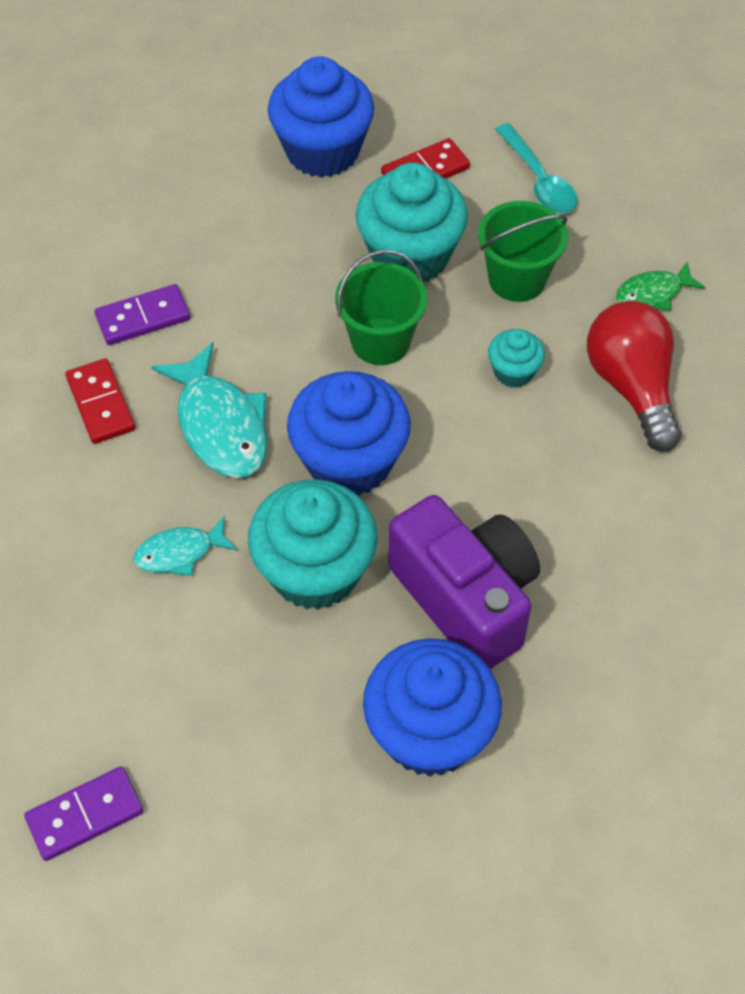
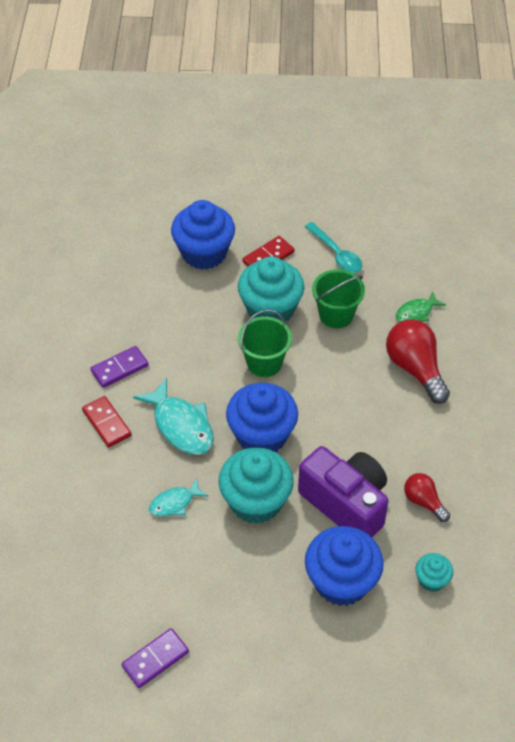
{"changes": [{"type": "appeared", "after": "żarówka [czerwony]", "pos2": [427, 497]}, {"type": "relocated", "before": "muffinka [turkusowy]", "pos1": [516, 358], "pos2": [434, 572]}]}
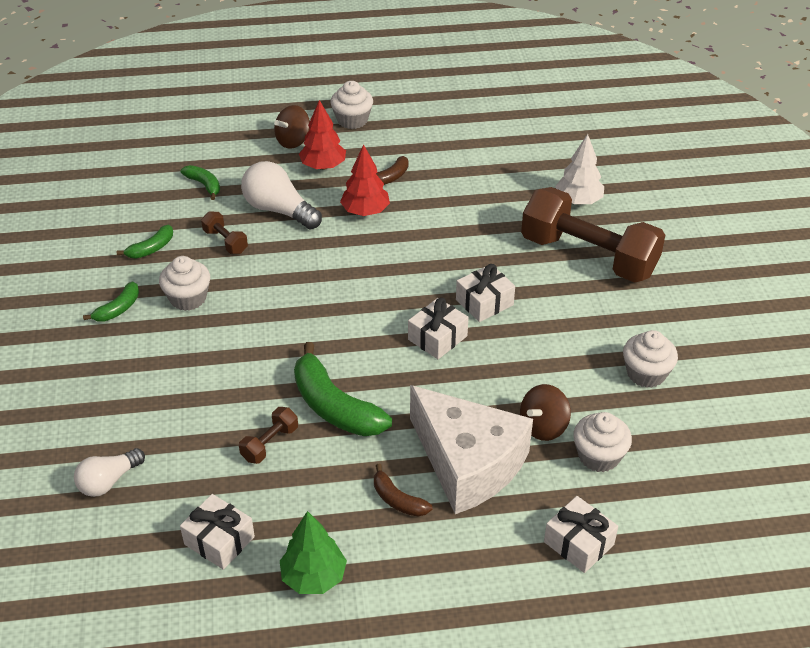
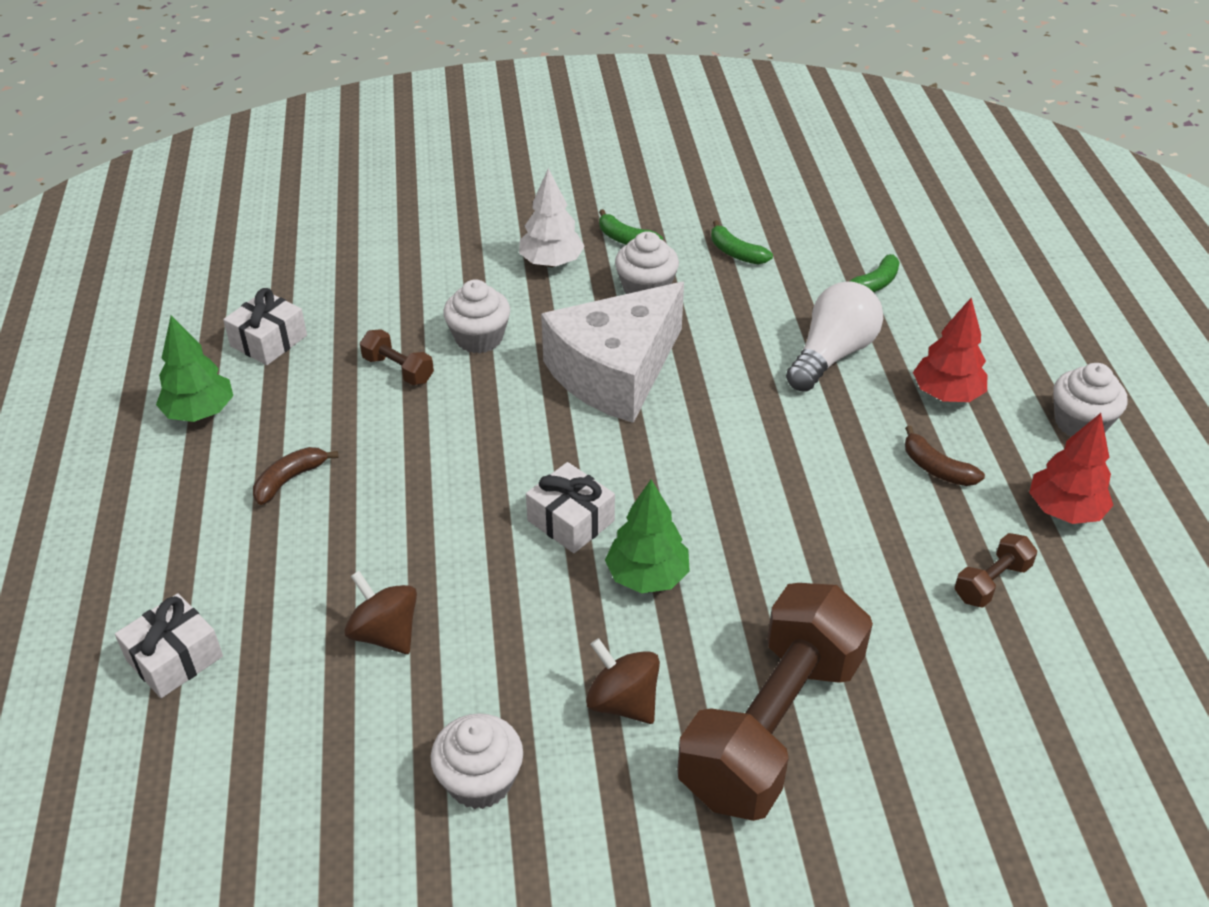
{"changes": [{"type": "relocated", "before": "muffinka [biały]", "pos1": [602, 442], "pos2": [476, 316]}, {"type": "relocated", "before": "drzewko [biały]", "pos1": [579, 169], "pos2": [552, 217]}, {"type": "relocated", "before": "ser [biały]", "pos1": [471, 449], "pos2": [612, 352]}, {"type": "relocated", "before": "bączek [brązowy]", "pos1": [292, 127], "pos2": [623, 681]}, {"type": "exchanged", "before": "prezent [biały]", "after": "drzewko [zielony]", "pos1": [485, 293], "pos2": [647, 536]}, {"type": "relocated", "before": "hantel [brązowy]", "pos1": [224, 232], "pos2": [995, 570]}, {"type": "relocated", "before": "drzewko [czerwony]", "pos1": [365, 180], "pos2": [1071, 468]}, {"type": "missing", "before": "żarówka [biały]", "pos1": [109, 472]}, {"type": "missing", "before": "banan [zielony]", "pos1": [343, 389]}]}
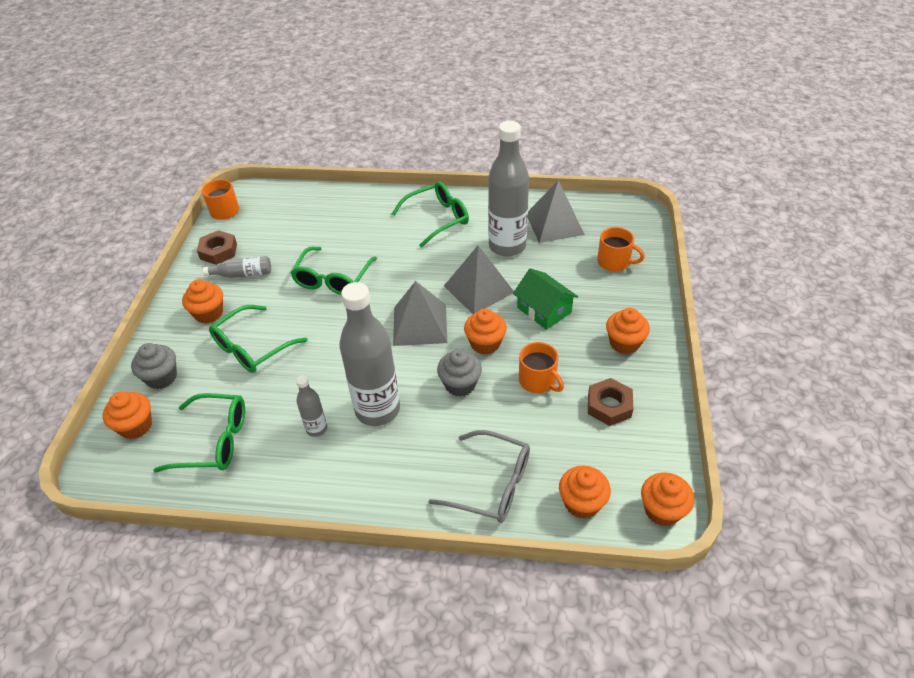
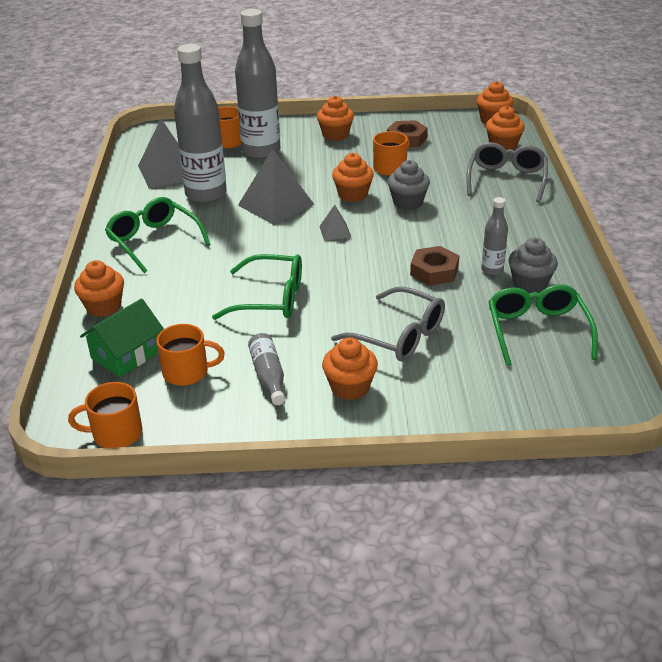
{"changes": [{"type": "relocated", "before": "muffinka [pomarańczowy]", "pos1": [127, 415], "pos2": [99, 288]}, {"type": "relocated", "before": "domek [zielony]", "pos1": [545, 299], "pos2": [122, 337]}, {"type": "appeared", "after": "kubek [pomarańczowy]", "pos2": [190, 355]}, {"type": "relocated", "before": "butelka [szary]", "pos1": [369, 354], "pos2": [257, 84]}, {"type": "size", "before": "piramida [szary]", "pos1": [420, 313], "pos2": [335, 223], "scale": 0.49}, {"type": "colour", "before": "okulary [zielony]", "after": "okulary [szary]", "pos1": [258, 339], "pos2": [388, 323]}, {"type": "relocated", "before": "nakrętka [brązowy]", "pos1": [217, 247], "pos2": [434, 266]}, {"type": "relocated", "before": "muffinka [szary]", "pos1": [154, 366], "pos2": [533, 265]}]}
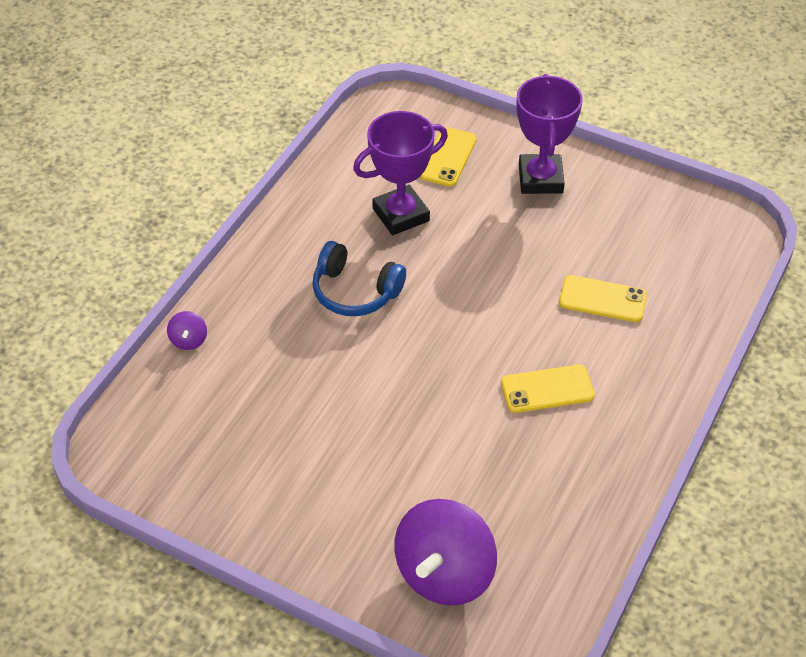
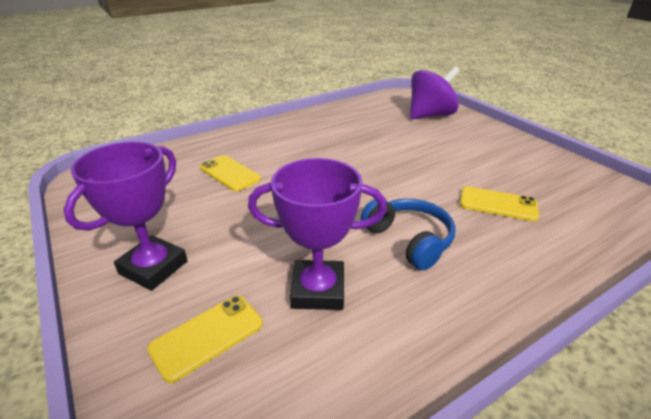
{"changes": [{"type": "relocated", "before": "telefon [żółty]", "pos1": [548, 389], "pos2": [499, 203]}, {"type": "missing", "before": "bączek [fioletowy]", "pos1": [187, 330]}]}
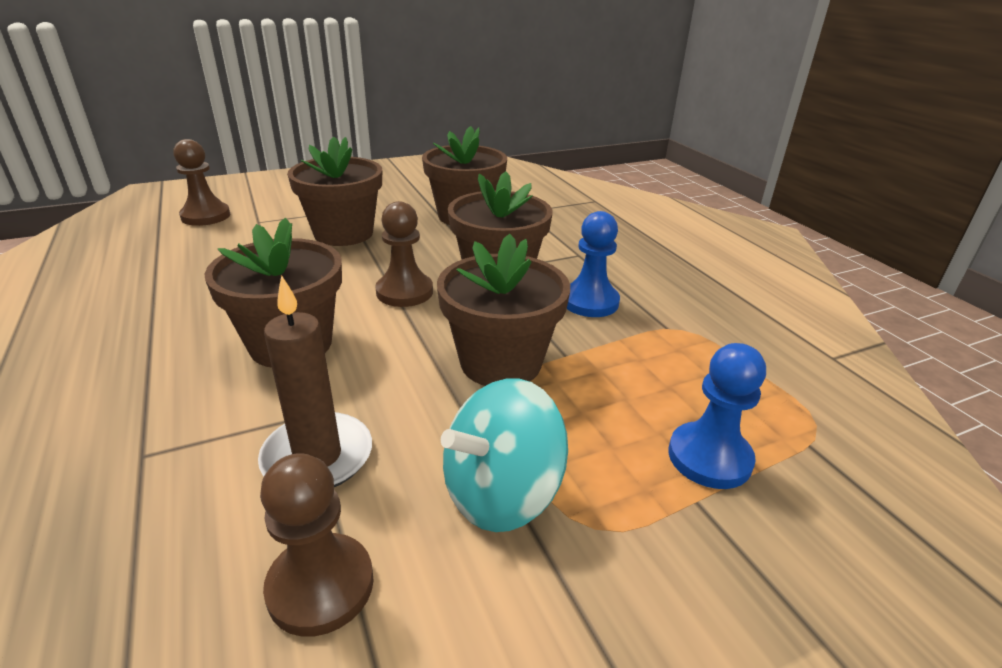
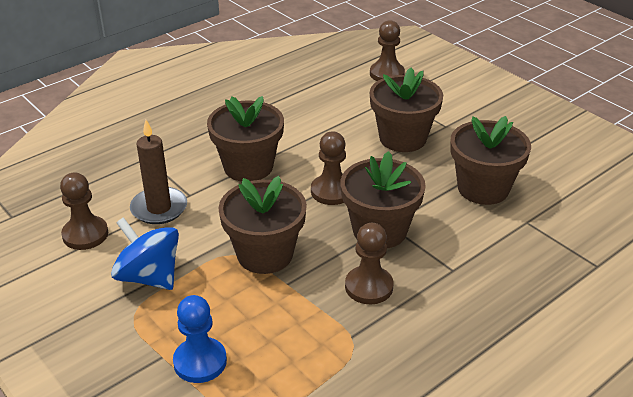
{"changes": [{"type": "colour", "before": "bączek [turkusowy]", "after": "bączek [niebieski]", "pos1": [504, 455], "pos2": [145, 253]}, {"type": "colour", "before": "pionek [niebieski]", "after": "pionek [brązowy]", "pos1": [593, 264], "pos2": [369, 263]}]}
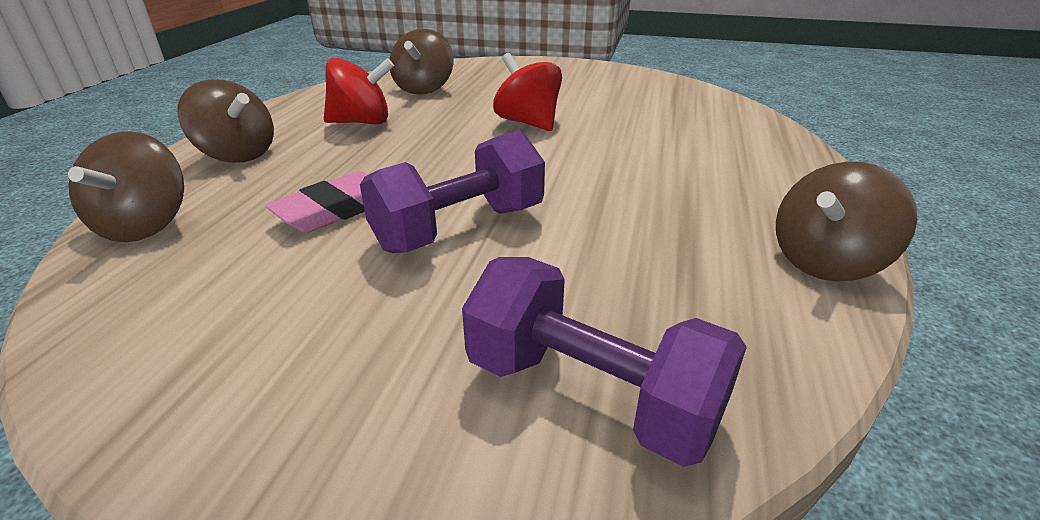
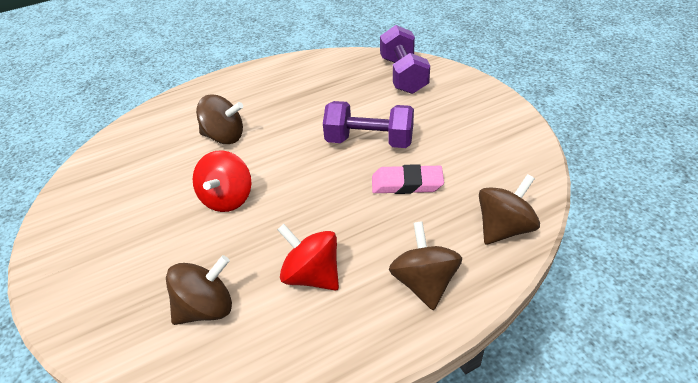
{"changes": [{"type": "relocated", "before": "bączek [brązowy]", "pos1": [846, 221], "pos2": [219, 119]}]}
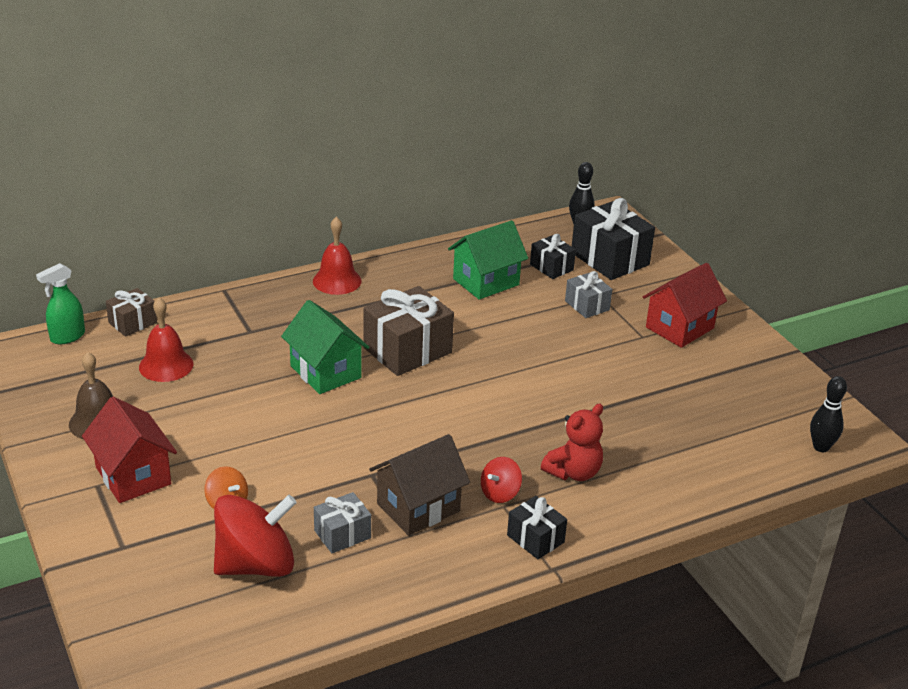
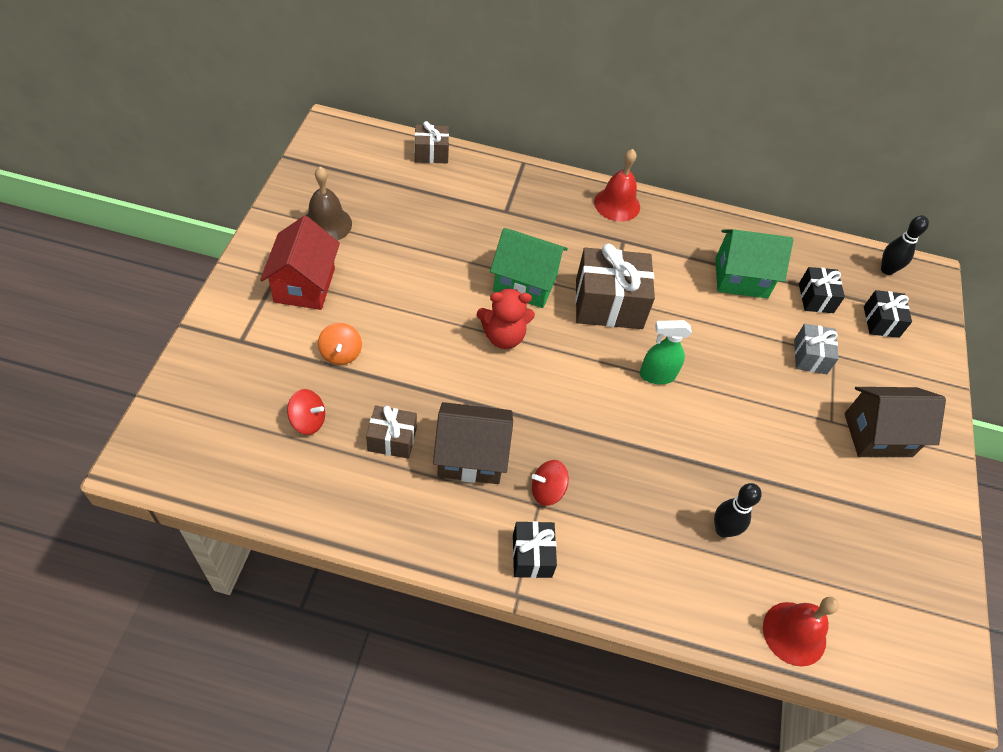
{"changes": [{"type": "size", "before": "bączek [czerwony]", "pos1": [255, 536], "pos2": [306, 412], "scale": 0.49}, {"type": "colour", "before": "prezent [szary]", "after": "prezent [brązowy]", "pos1": [342, 522], "pos2": [391, 432]}, {"type": "relocated", "before": "miś [czerwony]", "pos1": [572, 442], "pos2": [506, 318]}, {"type": "spun", "before": "domek [zielony]", "pos1": [325, 347], "pos2": [529, 268], "turn": -75}, {"type": "relocated", "before": "spryskiwacz [zielony]", "pos1": [60, 303], "pos2": [666, 352]}, {"type": "relocated", "before": "kręgiel [czarny]", "pos1": [828, 414], "pos2": [738, 510]}, {"type": "relocated", "before": "dzwonek [czerwony]", "pos1": [166, 340], "pos2": [801, 632]}, {"type": "colour", "before": "domek [czerwony]", "after": "domek [brązowy]", "pos1": [685, 305], "pos2": [895, 422]}, {"type": "size", "before": "prezent [czarny]", "pos1": [613, 239], "pos2": [888, 314], "scale": 0.55}]}
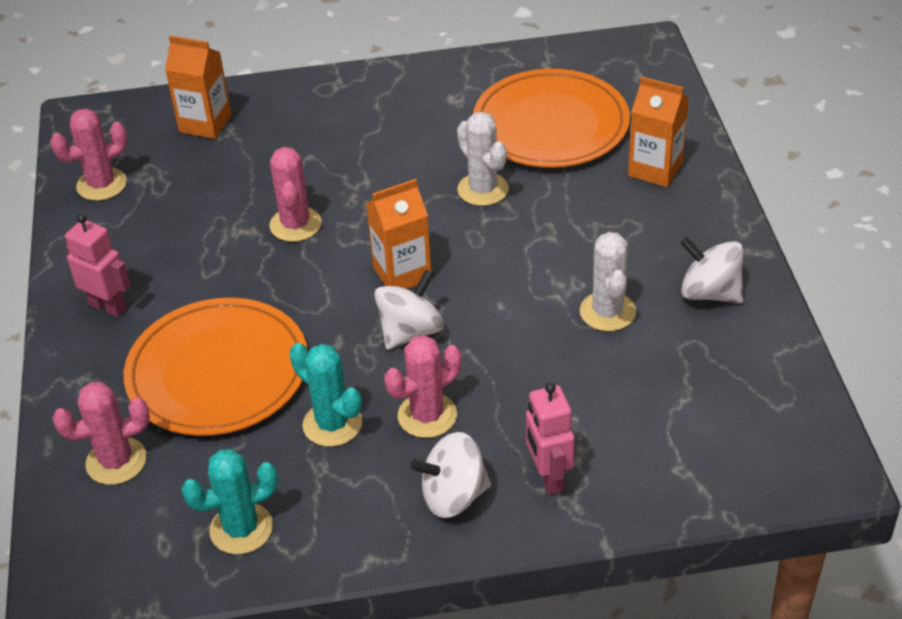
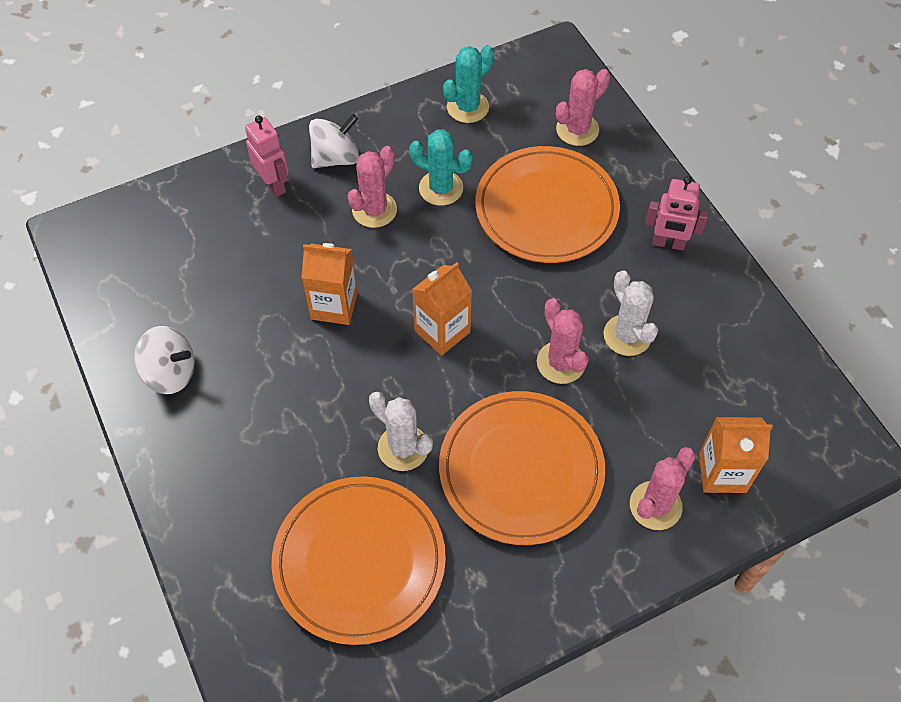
{"changes": [{"type": "relocated", "before": "karton mleka [pomarańczowy]", "pos1": [658, 132], "pos2": [329, 284]}, {"type": "appeared", "after": "talerz [pomarańczowy]", "pos2": [522, 468]}, {"type": "relocated", "before": "kaktus [biały]", "pos1": [608, 281], "pos2": [630, 313]}, {"type": "relocated", "before": "kaktus [różowy]", "pos1": [89, 154], "pos2": [663, 488]}, {"type": "missing", "before": "bączek [biały]", "pos1": [409, 310]}]}
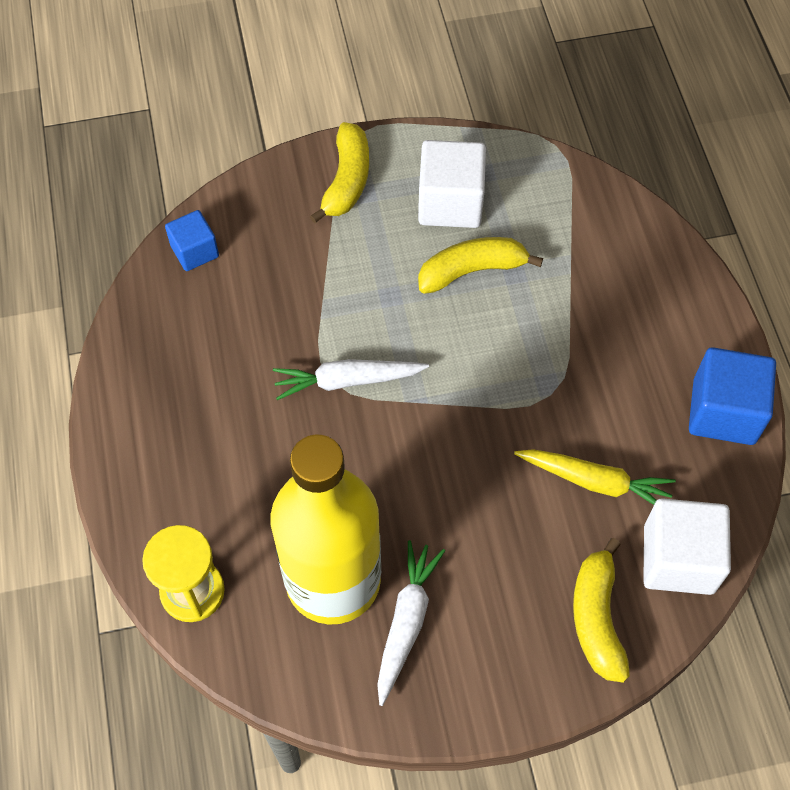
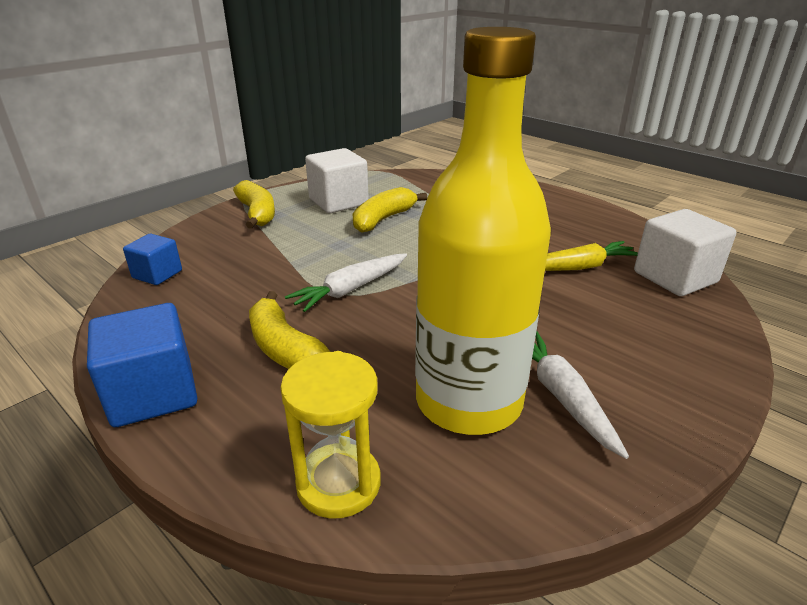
{"changes": [{"type": "relocated", "before": "sześcian [niebieski]", "pos1": [732, 396], "pos2": [142, 365]}, {"type": "relocated", "before": "banan [żółty]", "pos1": [601, 610], "pos2": [289, 330]}]}
